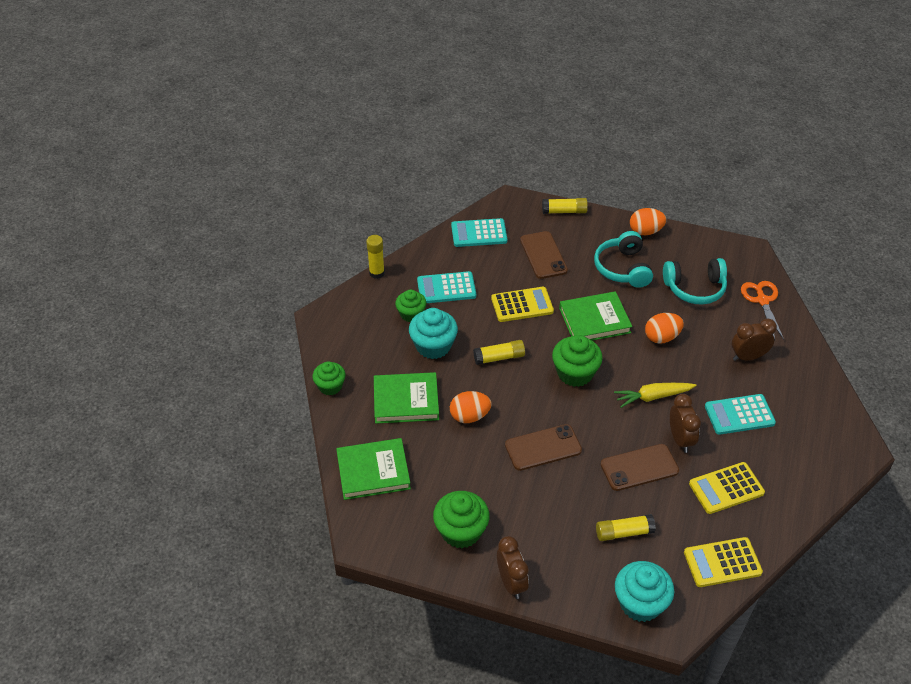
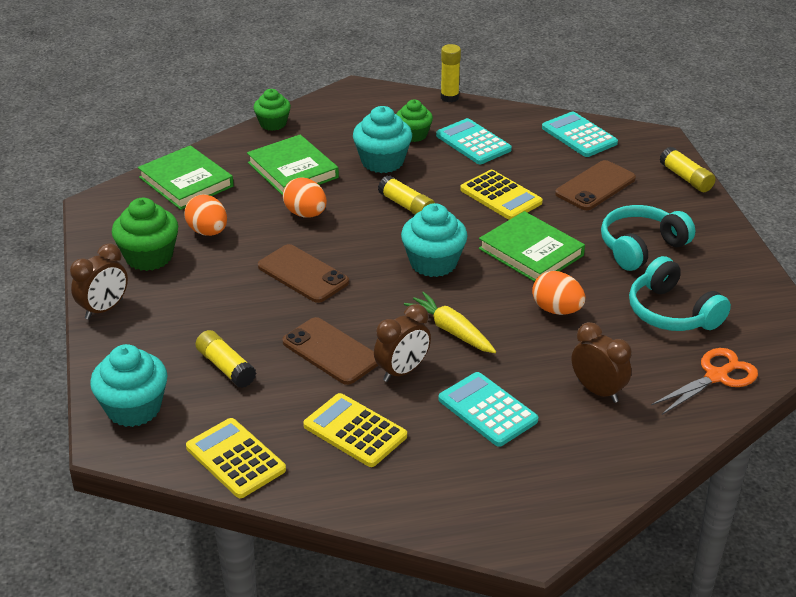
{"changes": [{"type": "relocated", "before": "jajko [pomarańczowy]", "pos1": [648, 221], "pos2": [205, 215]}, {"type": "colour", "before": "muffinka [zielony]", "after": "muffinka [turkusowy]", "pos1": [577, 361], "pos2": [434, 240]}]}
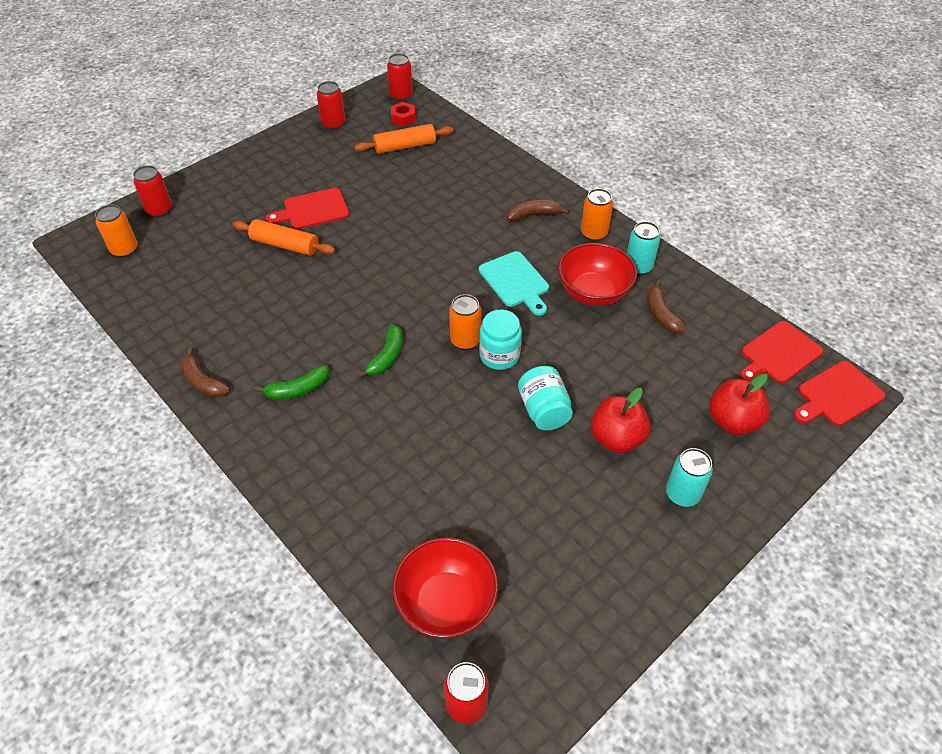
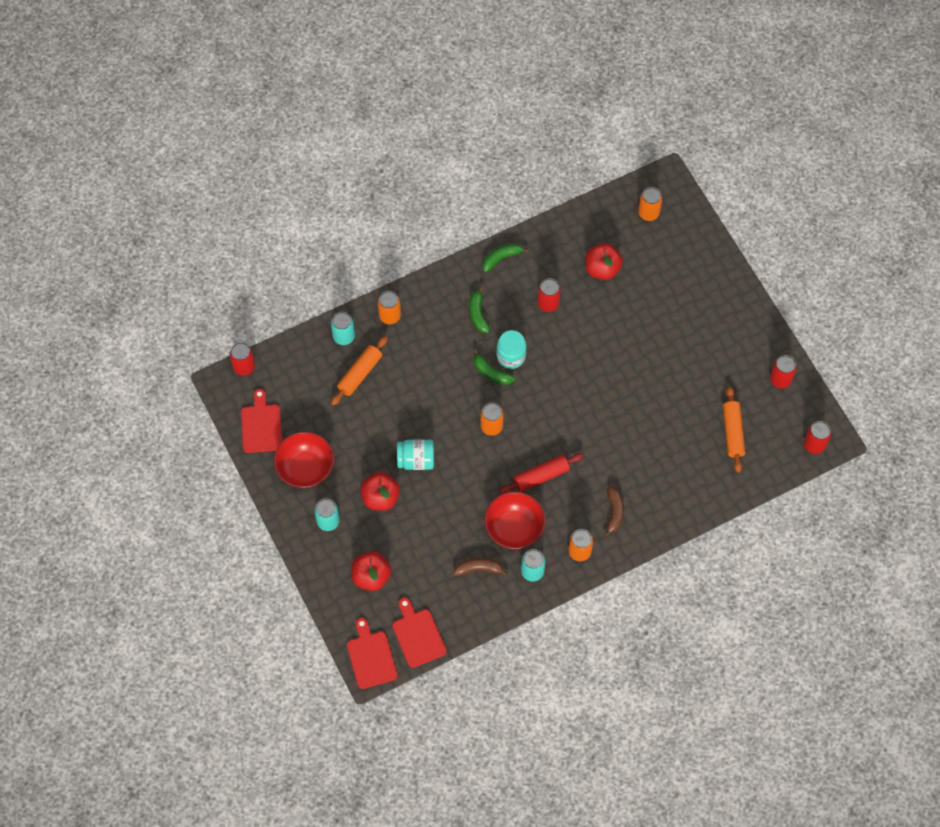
{"changes": [{"type": "relocated", "before": "deska do krojenia [czerwony]", "pos1": [307, 209], "pos2": [261, 421]}, {"type": "relocated", "before": "miska [czerwony]", "pos1": [445, 587], "pos2": [304, 460]}, {"type": "appeared", "after": "puszka [turkusowy]", "pos2": [343, 328]}, {"type": "relocated", "before": "wałek do ciasta [pomarańczowy]", "pos1": [284, 237], "pos2": [359, 371]}, {"type": "appeared", "after": "puszka [pomarańczowy]", "pos2": [389, 307]}, {"type": "colour", "before": "banan [brązowy]", "after": "banan [zielony]", "pos1": [205, 373], "pos2": [506, 257]}, {"type": "relocated", "before": "słoik [turkusowy]", "pos1": [500, 340], "pos2": [511, 349]}, {"type": "exchanged", "before": "deska do krojenia [turkusowy]", "after": "wałek do ciasta [czerwony]", "pos1": [514, 283], "pos2": [541, 473]}, {"type": "relocated", "before": "puszka [czerwony]", "pos1": [152, 191], "pos2": [549, 295]}, {"type": "appeared", "after": "jabłko [czerwony]", "pos2": [604, 261]}, {"type": "missing", "before": "nakrętka [czerwony]", "pos1": [403, 114]}]}
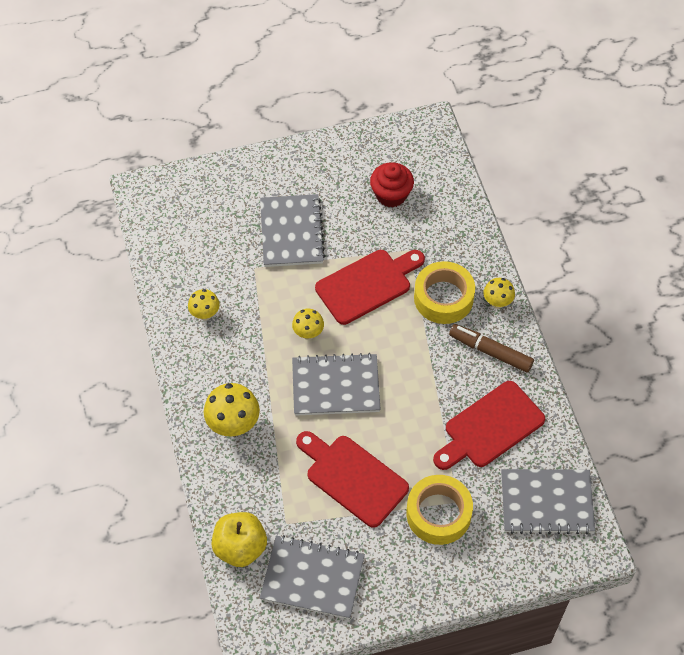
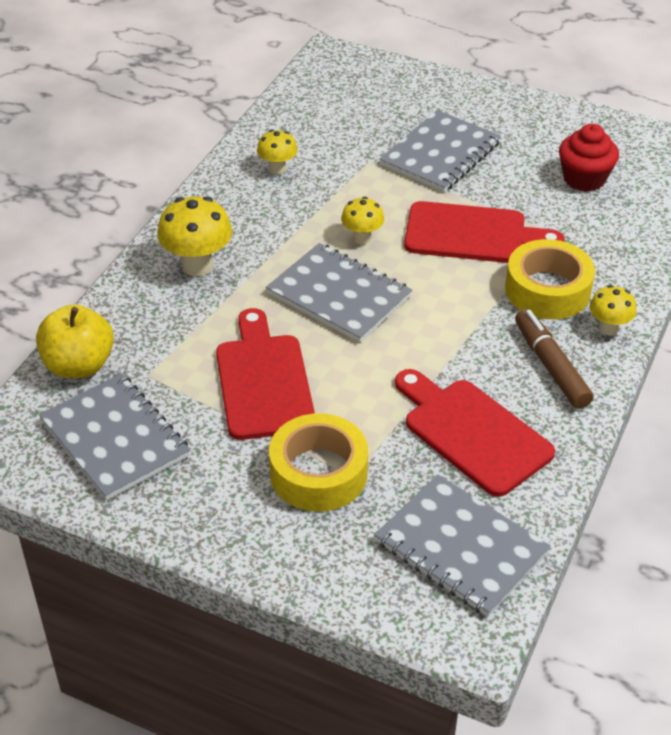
{"changes": [{"type": "spun", "before": "deska do krojenia [czerwony]", "pos1": [489, 425], "pos2": [475, 433], "turn": 45}]}
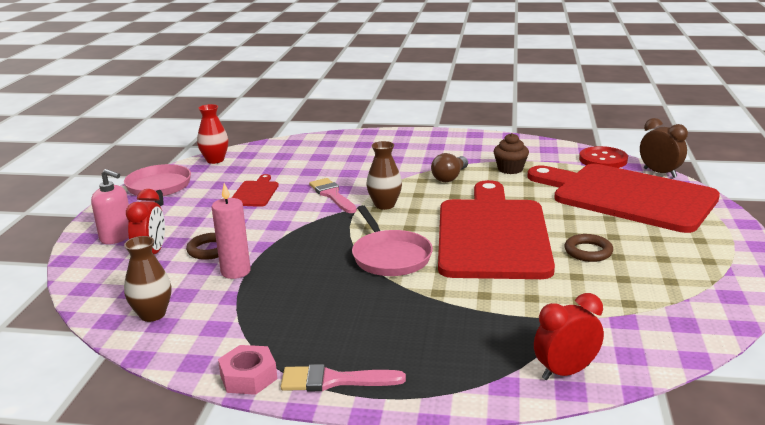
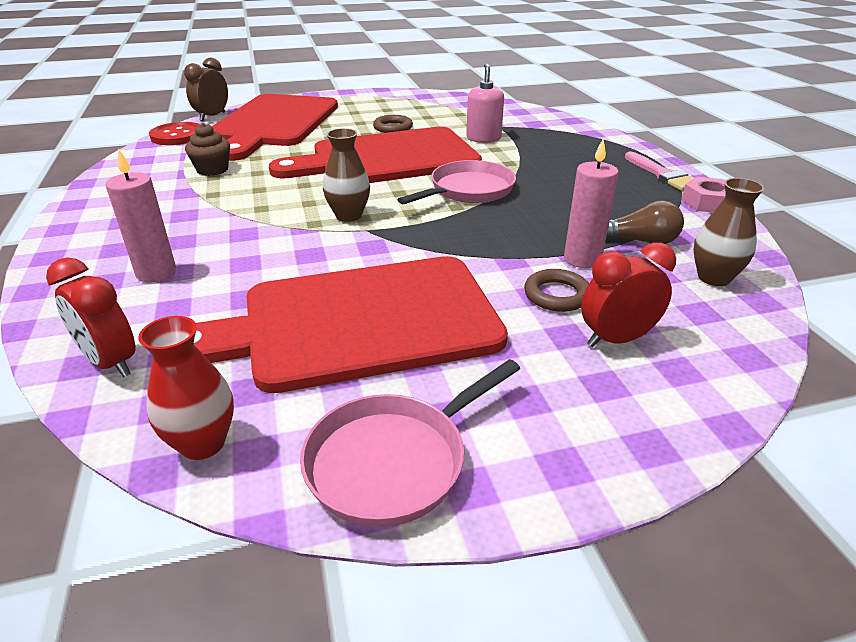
{"changes": [{"type": "relocated", "before": "budzik [czerwony]", "pos1": [569, 336], "pos2": [91, 317]}, {"type": "appeared", "after": "świeca [różowy]", "pos2": [141, 215]}, {"type": "size", "before": "deska do krojenia [czerwony]", "pos1": [255, 190], "pos2": [351, 324], "scale": 2.48}, {"type": "relocated", "before": "dozownik mydła [różowy]", "pos1": [110, 206], "pos2": [485, 103]}, {"type": "relocated", "before": "żarówka [brązowy]", "pos1": [449, 167], "pos2": [645, 222]}, {"type": "missing", "before": "pędzel [różowy]", "pos1": [333, 195]}]}
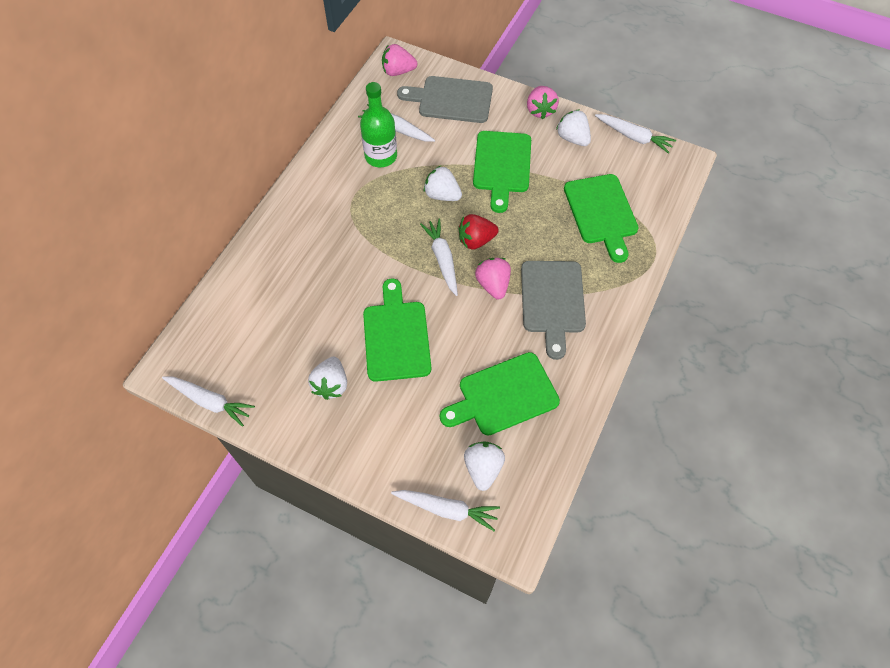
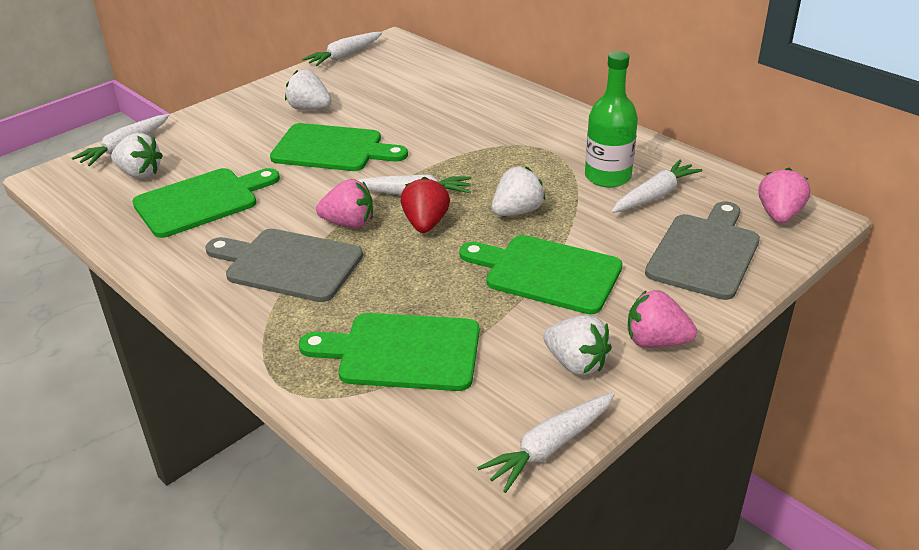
{"changes": [{"type": "spun", "before": "deska do krojenia [zielony]", "pos1": [500, 394], "pos2": [206, 203], "turn": 60}, {"type": "spun", "before": "truskawka [biały]", "pos1": [573, 128], "pos2": [577, 345], "turn": 60}]}
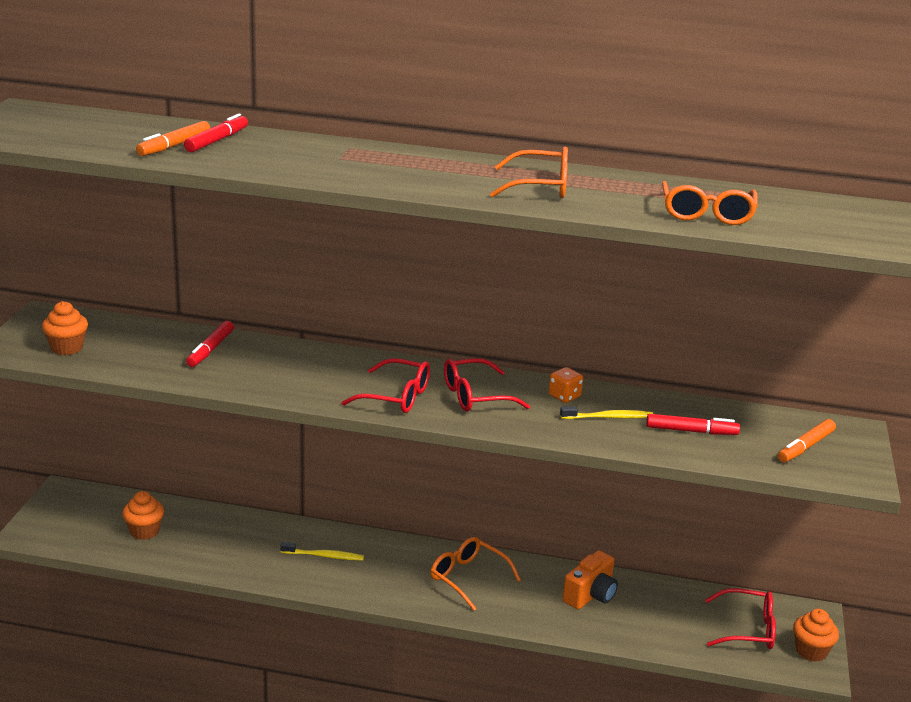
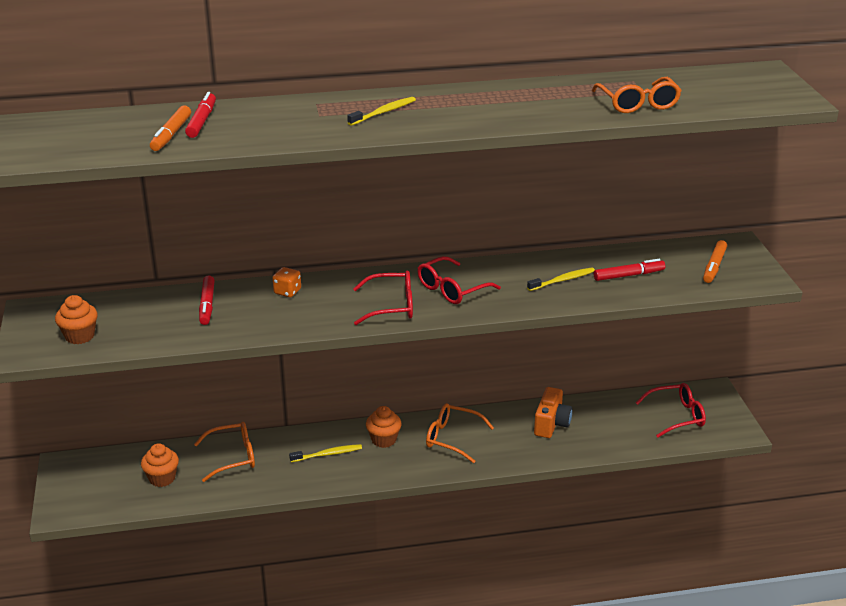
{"changes": [{"type": "relocated", "before": "okulary [pomarańczowy]", "pos1": [529, 172], "pos2": [224, 452]}, {"type": "relocated", "before": "kostka do gry [pomarańczowy]", "pos1": [566, 385], "pos2": [286, 282]}, {"type": "appeared", "after": "szczoteczka do zębów [żółty]", "pos2": [381, 111]}, {"type": "relocated", "before": "muffinka [pomarańczowy]", "pos1": [816, 635], "pos2": [384, 427]}]}
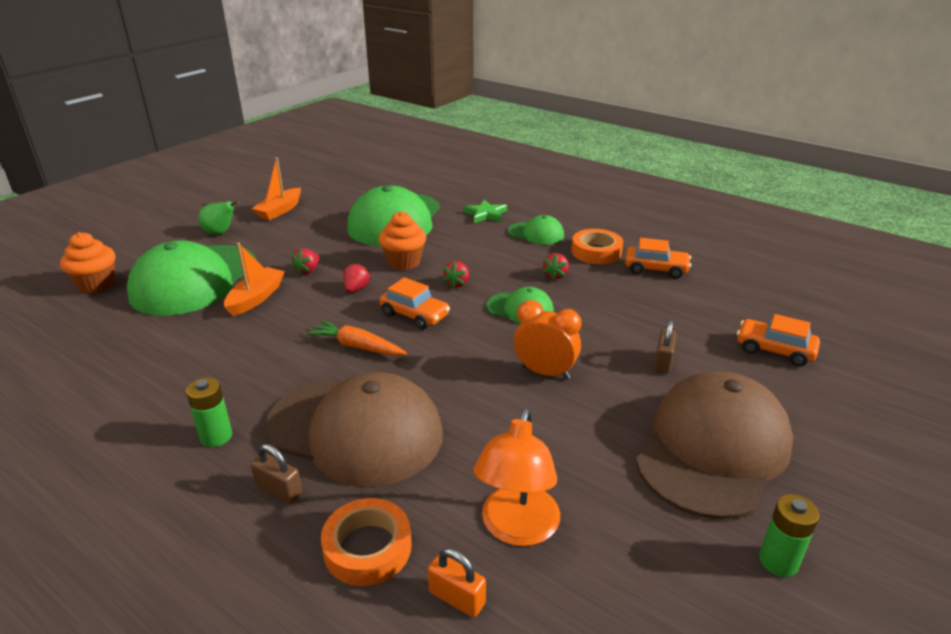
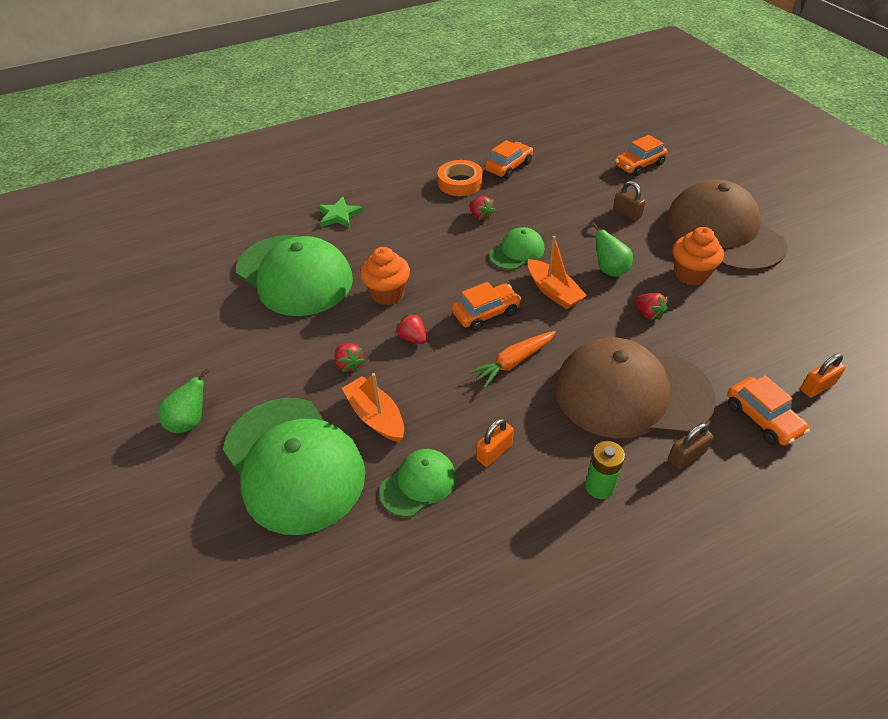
{"changes": [{"type": "relocated", "before": "czapka [zielony]", "pos1": [536, 230], "pos2": [417, 483]}, {"type": "appeared", "after": "kłódka [pomarańczowy]", "pos2": [495, 442]}, {"type": "relocated", "before": "łódka [pomarańczowy]", "pos1": [276, 188], "pos2": [557, 272]}, {"type": "spun", "before": "czapka [brązowy]", "pos1": [354, 429], "pos2": [635, 388], "turn": -135}, {"type": "exchanged", "before": "budzik [pomarańczowy]", "after": "gruszka [zielony]", "pos1": [547, 340], "pos2": [612, 249]}, {"type": "relocated", "before": "truskawka [czerwony]", "pos1": [455, 275], "pos2": [651, 306]}, {"type": "relocated", "before": "muffinka [pomarańczowy]", "pos1": [87, 263], "pos2": [698, 256]}, {"type": "exchanged", "before": "taśma klejąca [pomarańczowy]", "after": "samochód [pomarańczowy]", "pos1": [366, 542], "pos2": [768, 410]}, {"type": "missing", "before": "lampka [pomarańczowy]", "pos1": [517, 476]}, {"type": "missing", "before": "bateria [zielony]", "pos1": [789, 535]}]}
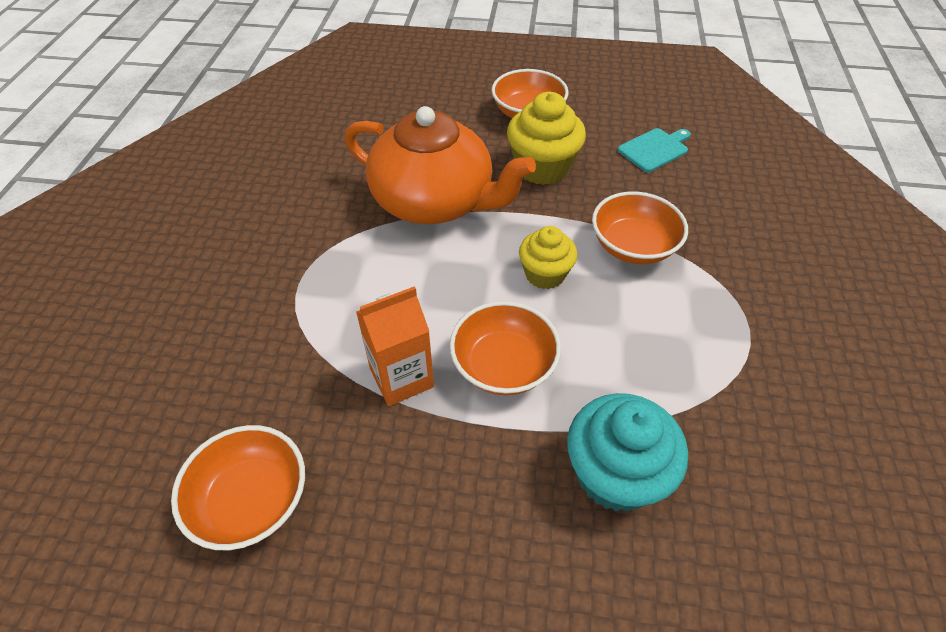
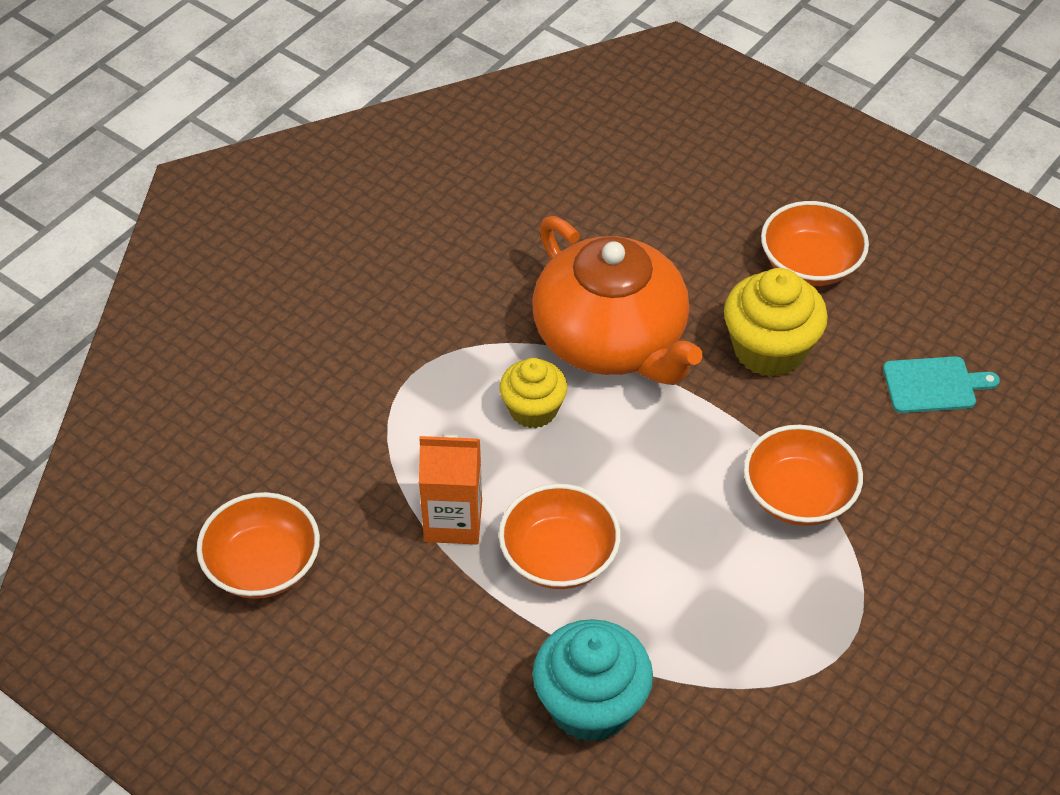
{"changes": [{"type": "relocated", "before": "muffinka [żółty]", "pos1": [548, 257], "pos2": [533, 393]}]}
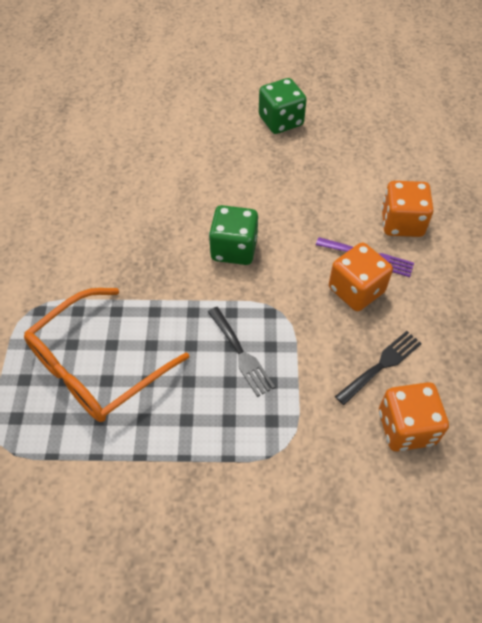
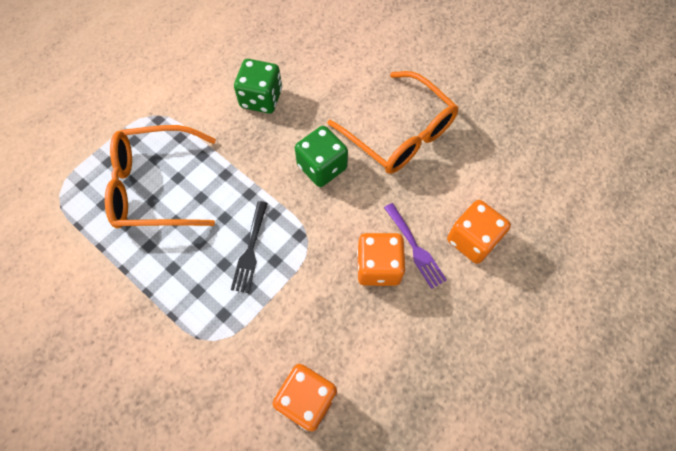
{"changes": [{"type": "relocated", "before": "kostka do gry [zielony]", "pos1": [283, 106], "pos2": [258, 86]}, {"type": "appeared", "after": "okulary [pomarańczowy]", "pos2": [393, 122]}, {"type": "missing", "before": "widelec [czarny]", "pos1": [378, 368]}]}
